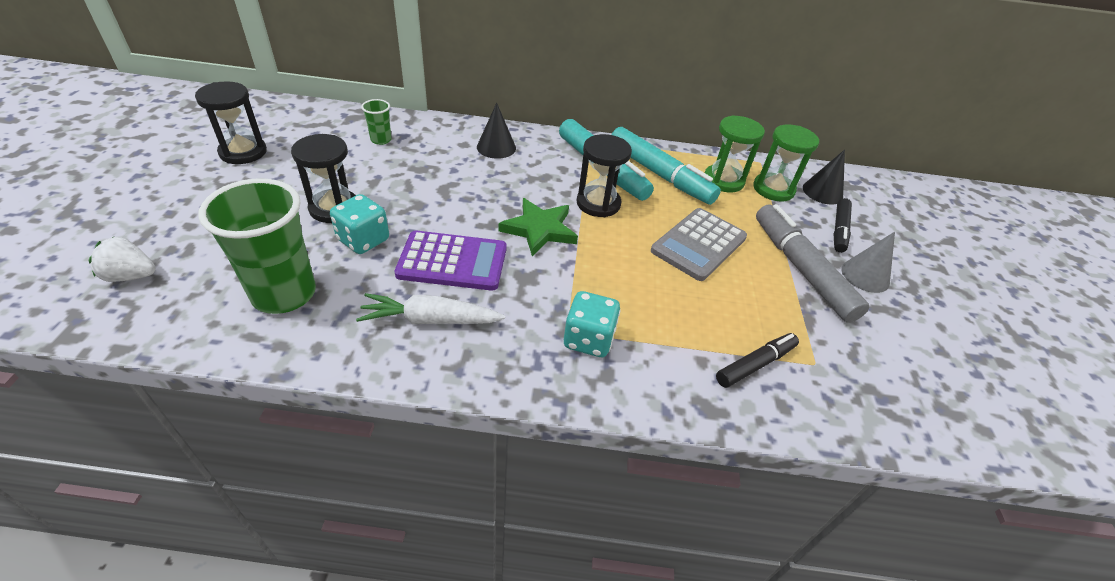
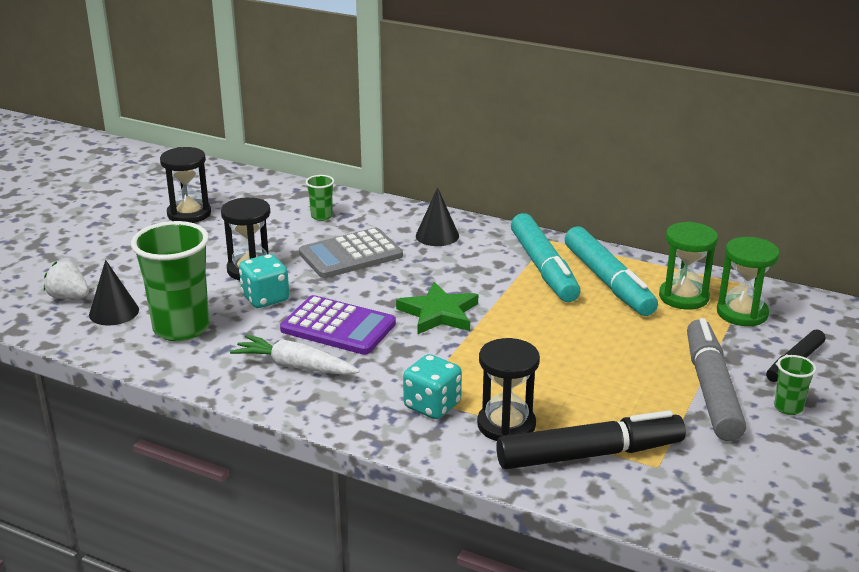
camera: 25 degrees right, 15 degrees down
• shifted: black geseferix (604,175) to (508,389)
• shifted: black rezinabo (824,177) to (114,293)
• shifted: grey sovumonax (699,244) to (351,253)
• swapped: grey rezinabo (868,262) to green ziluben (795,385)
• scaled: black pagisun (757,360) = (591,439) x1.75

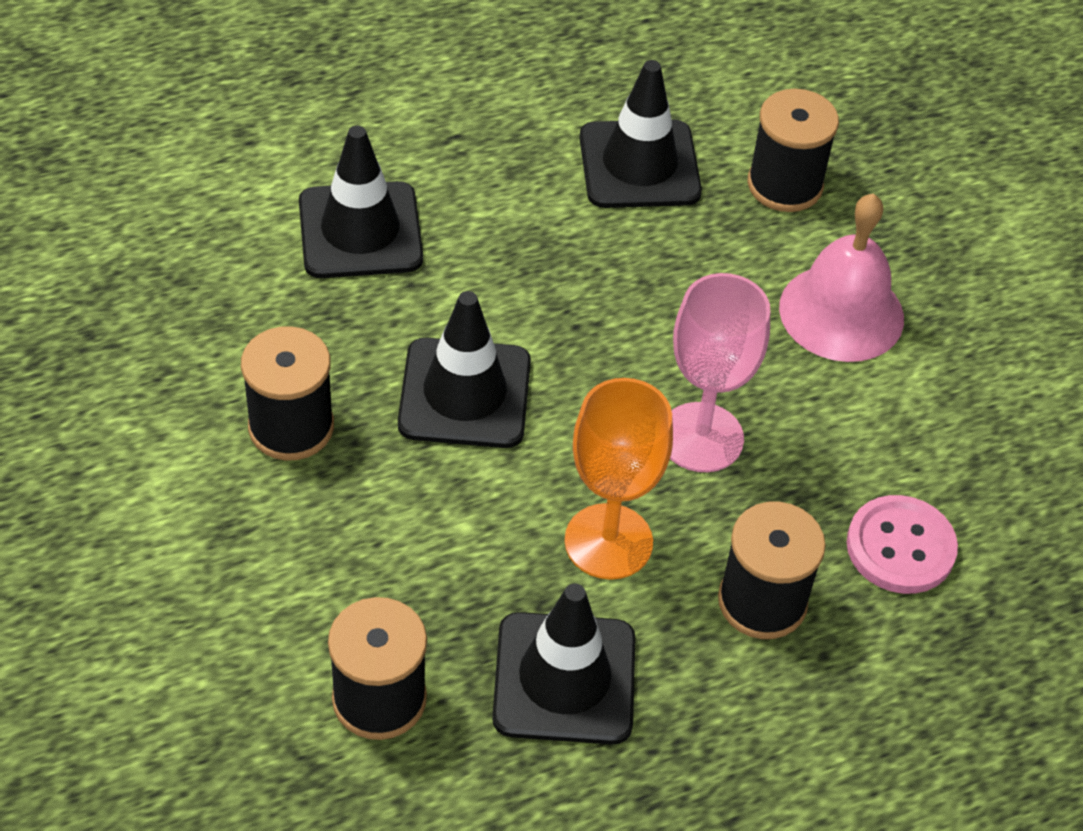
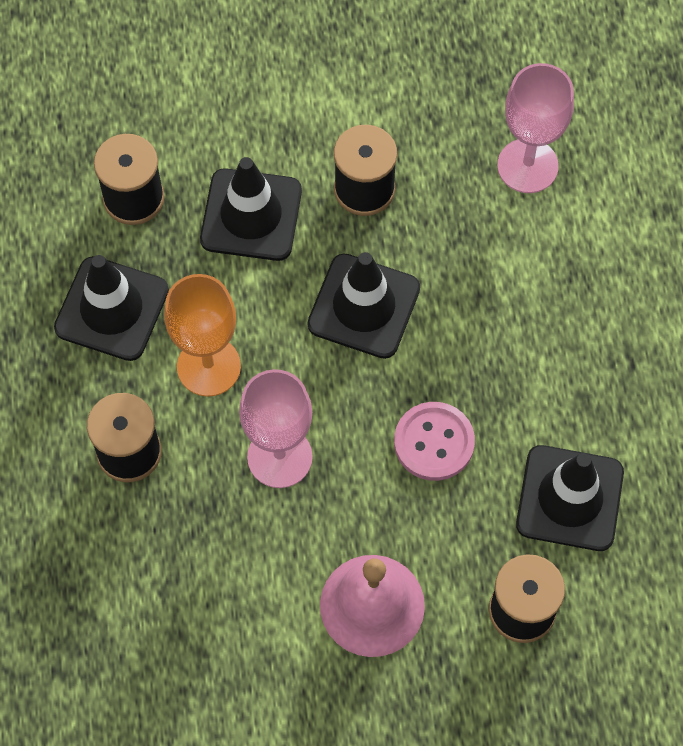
camera: 110 degrees right, 15 degrees up
• shifted: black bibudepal (361,202) to (251,209)
• shifted: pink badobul (902,544) to (434,441)
• new: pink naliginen (535,128)

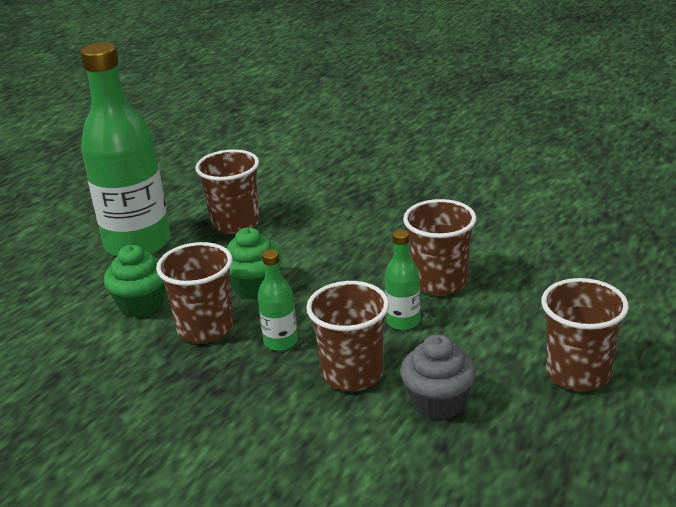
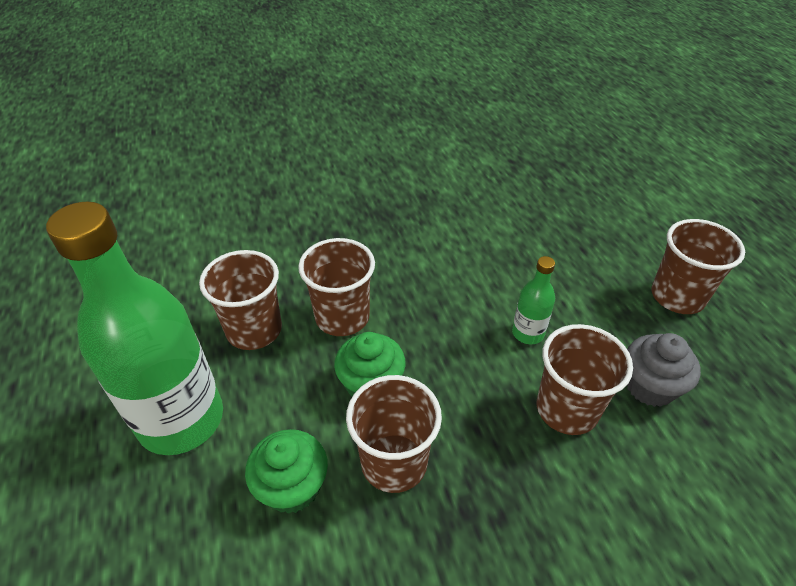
camera: 50 degrees left, 15 degrees up
• shifted: brown ziluben (439,247) to (336,287)
• gone: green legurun (278,300)

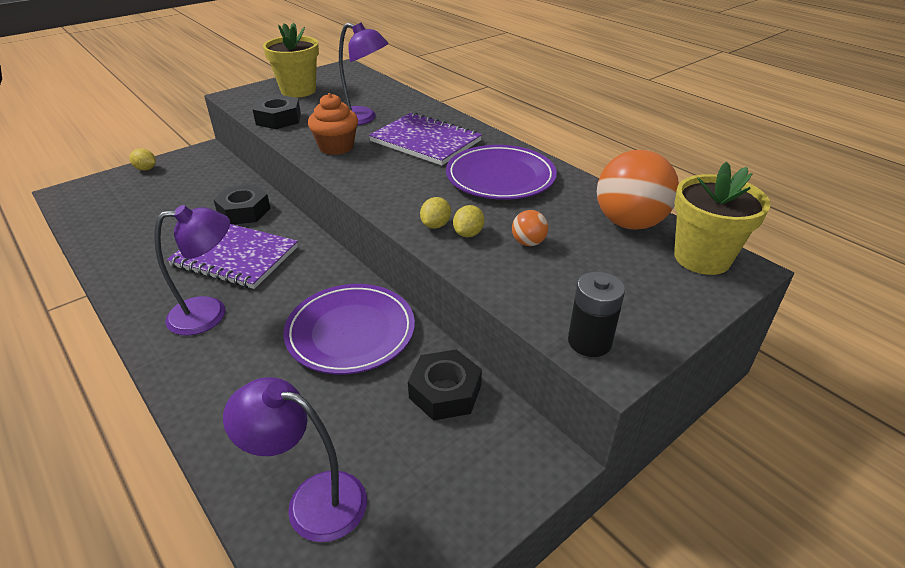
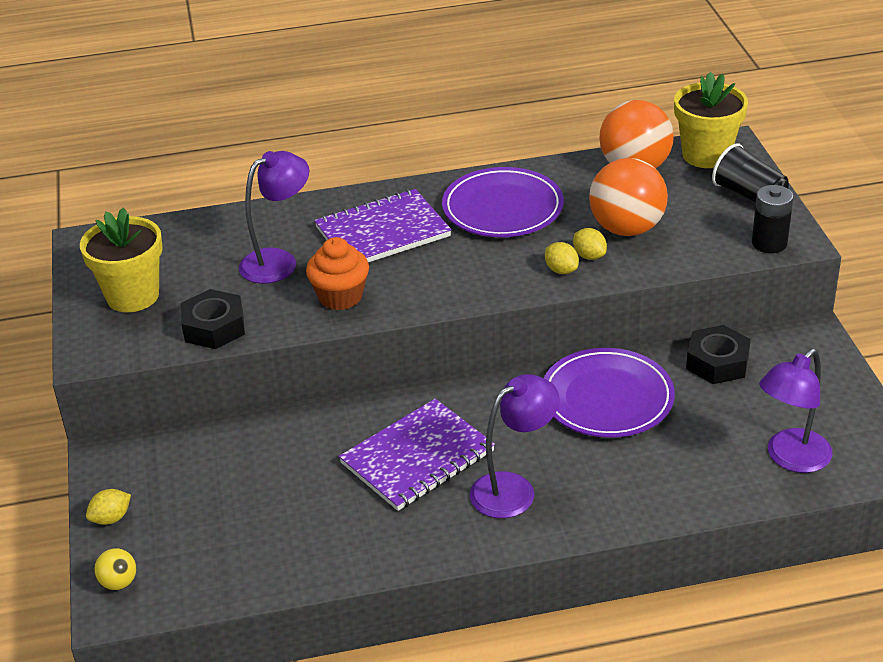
camera: 60 degrees left, 0 degrees up
• gone: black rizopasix (242,204)
• rotated: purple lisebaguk (192,270) = (515,446) 45 degrees clockwise
• scaled: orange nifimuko (530,228) = (628,197) x2.22
• new: black ziluben (750,173)
• new: yellow nifimuko (115,569)

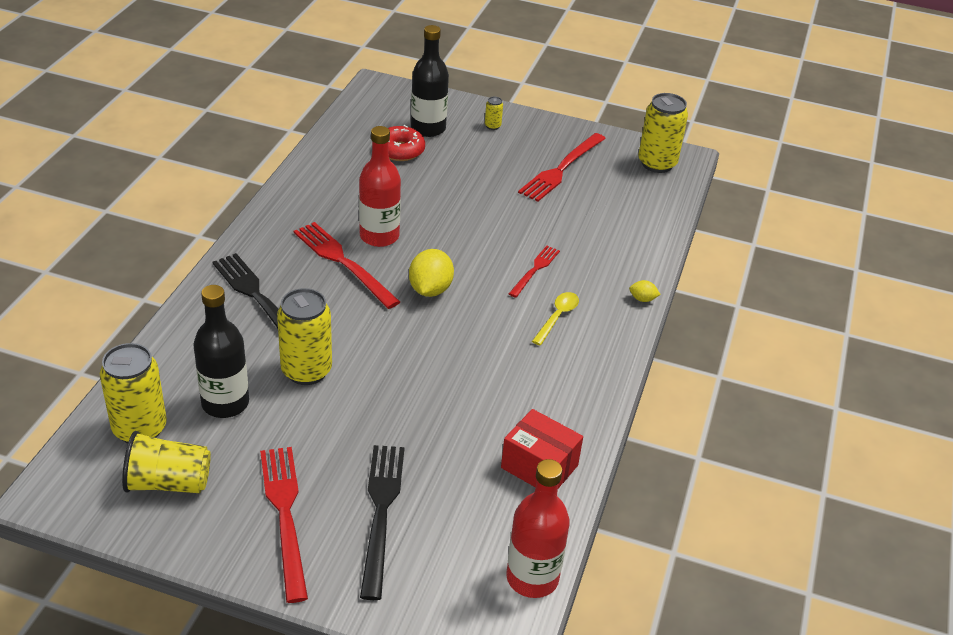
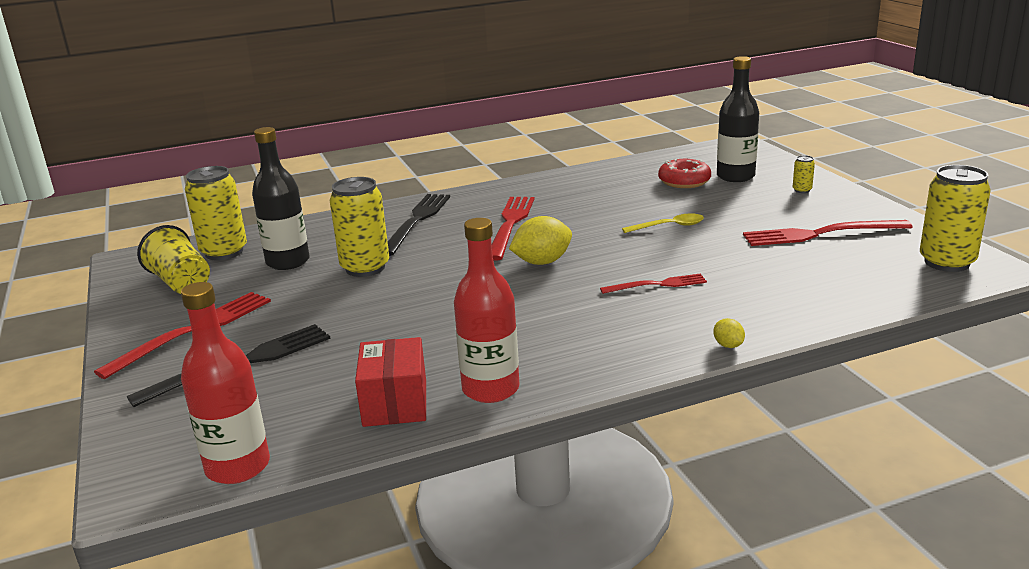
camera: 55 degrees right, 15 degrees down
• shifted: red legurun (380,186) to (487,310)
• shifted: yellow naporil (555,318) to (663,223)

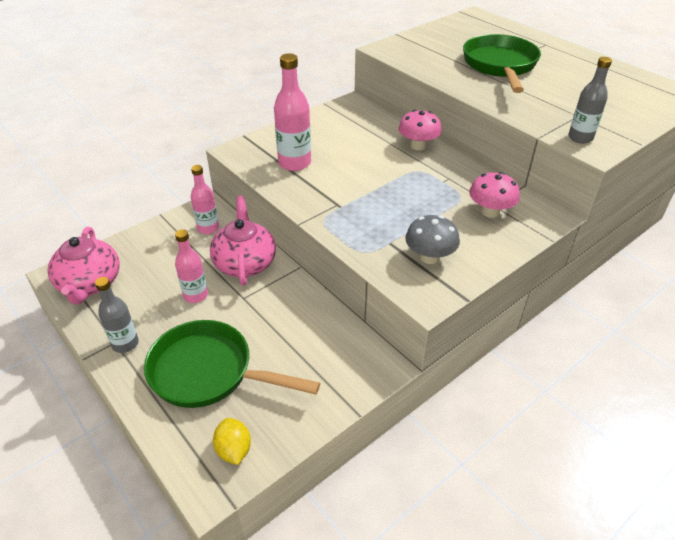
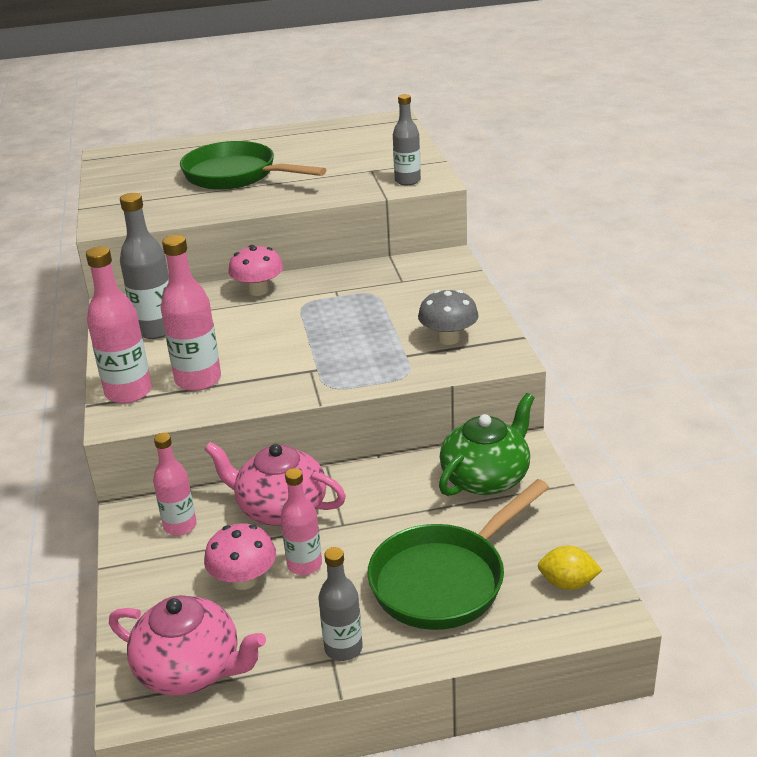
camera: 60 degrees left, 10 degrees down
• shifted: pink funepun (494,195) to (240,556)
• new: grey legurun (144,266)
• new: pink legurun (119,325)
• new: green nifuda (487,444)

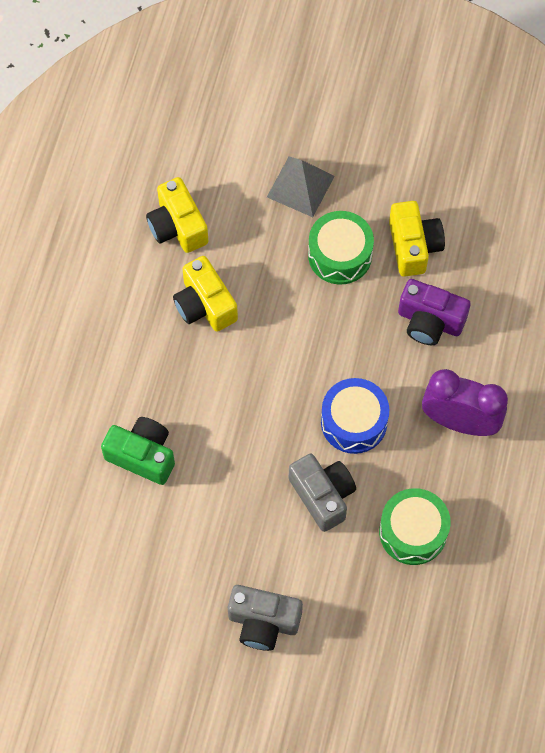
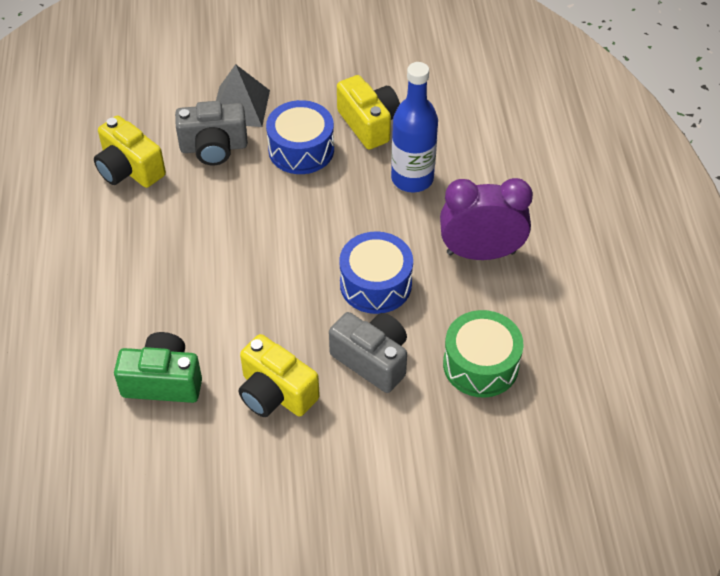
camera: 20 degrees left, 15 degrees down
• repainted: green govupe (341,247) to blue govupe (300,137)
• shifted: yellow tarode (205,294) to (279,375)
• swapped: purple tarode (434,312) to blue legurun (414,127)
• shifted: grey tarode (265,618) to (211,133)

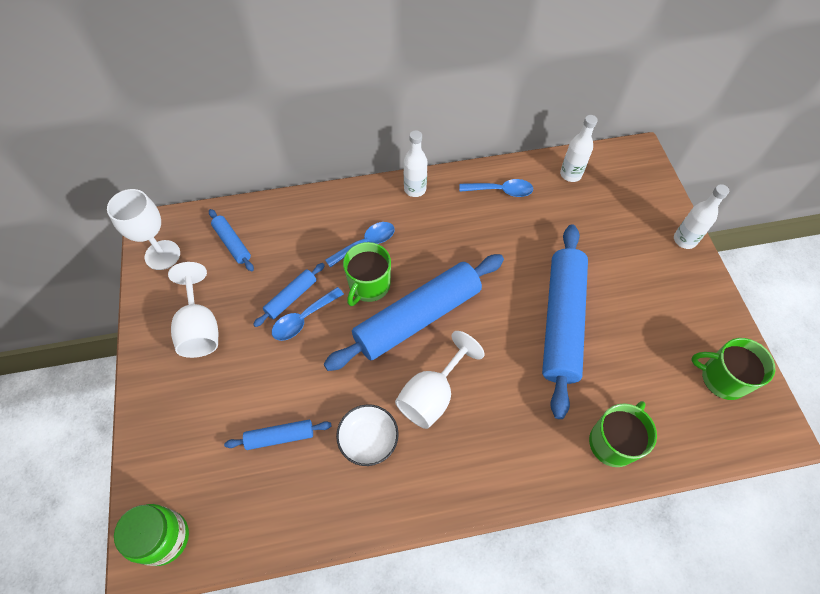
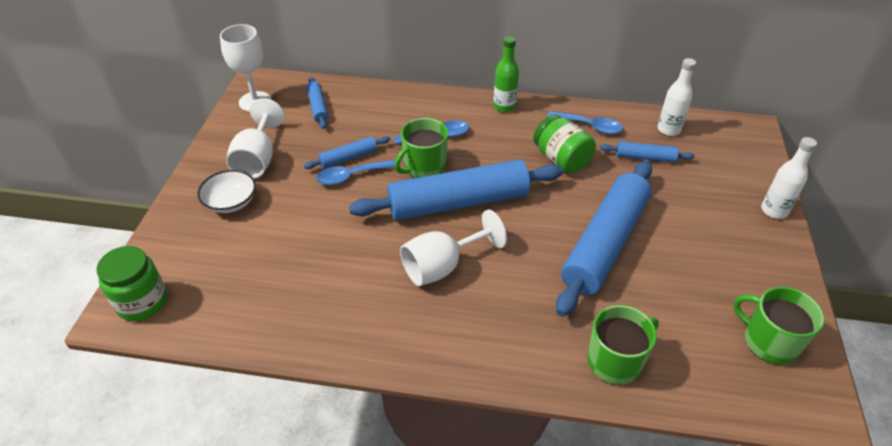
camera: 20 degrees right, 15 degrees down
• repainted: white legurun (415,163) to green legurun (506,74)
• shifted: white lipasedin (367,435) to (226,191)
• shifted: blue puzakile (277,435) to (647,152)
• new: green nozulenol (564,143)

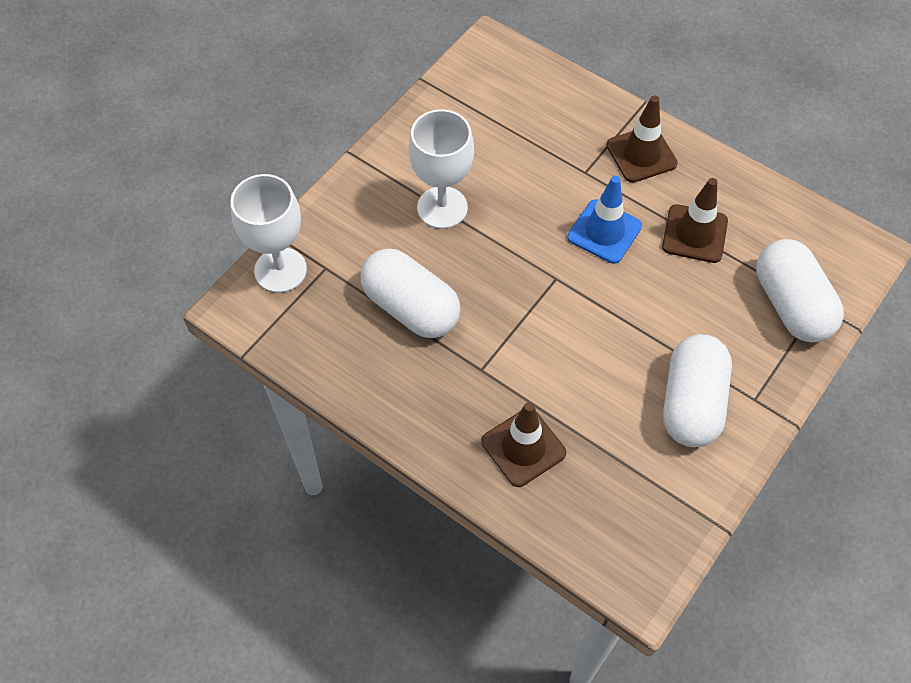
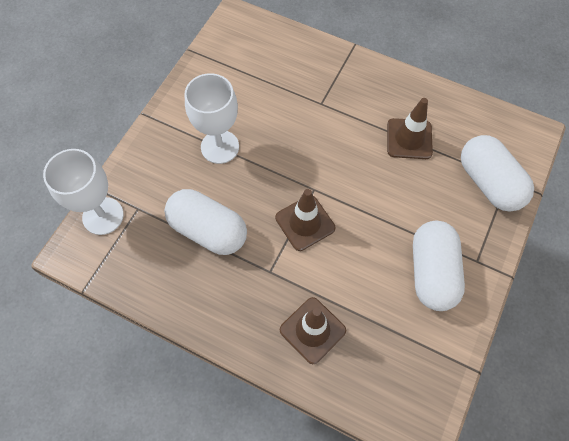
camera: 10 degrees left, 5 degrees up
• shifted: brown bibudepal (642,139) to (305,220)
• gone: blue bibudepal (604,220)

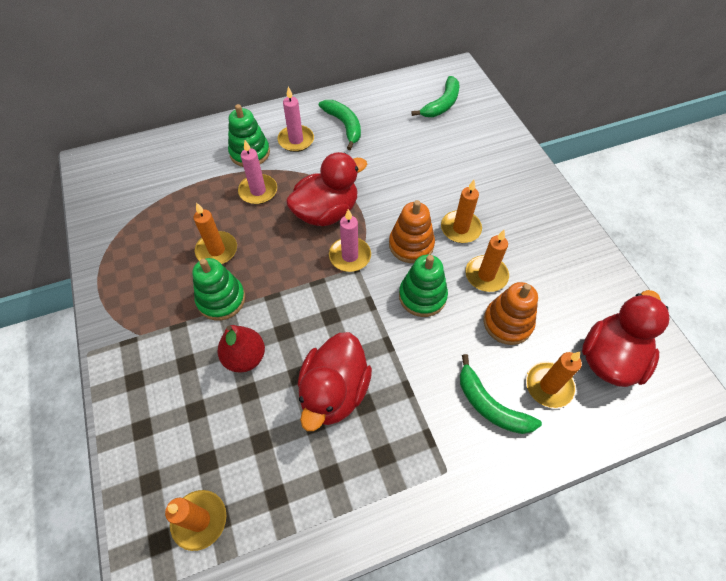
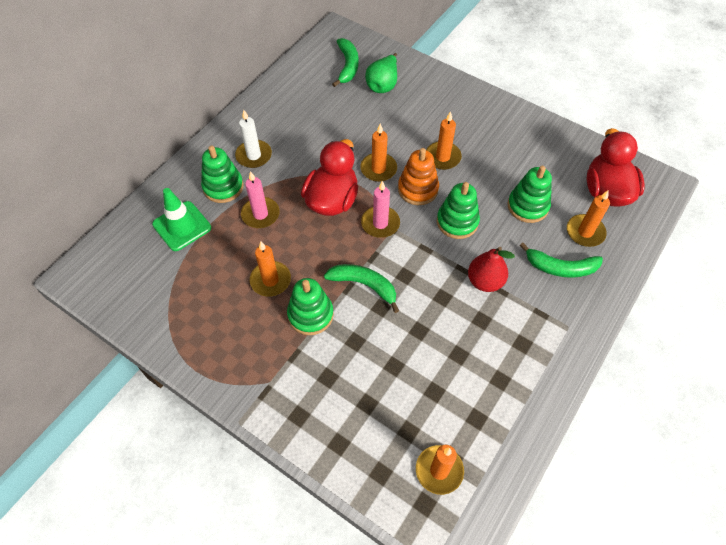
camera: 35 degrees left, 0 degrees up
• repainted: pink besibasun (295,119) to white besibasun (253,139)
• shifted: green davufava (340,125) to (361,288)
• shifted: orange besibasun (487,261) to (378,153)
• repainted: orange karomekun (511,313) to green karomekun (530,194)
• shifted: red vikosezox (241,349) to (491,269)
• gone: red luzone (335,381)
• new: green vikosezox (381,73)
• new: green bibudepal (181,219)

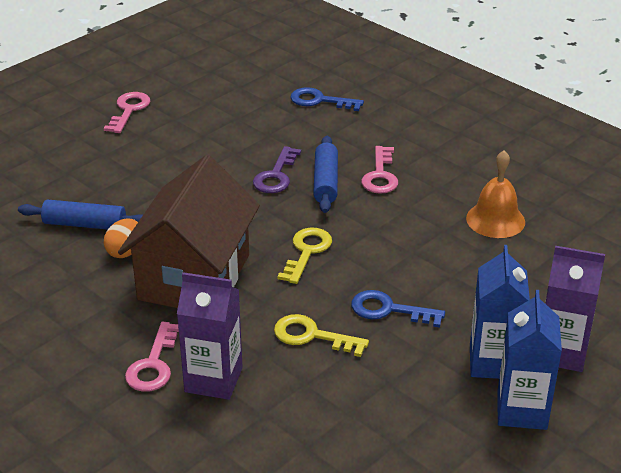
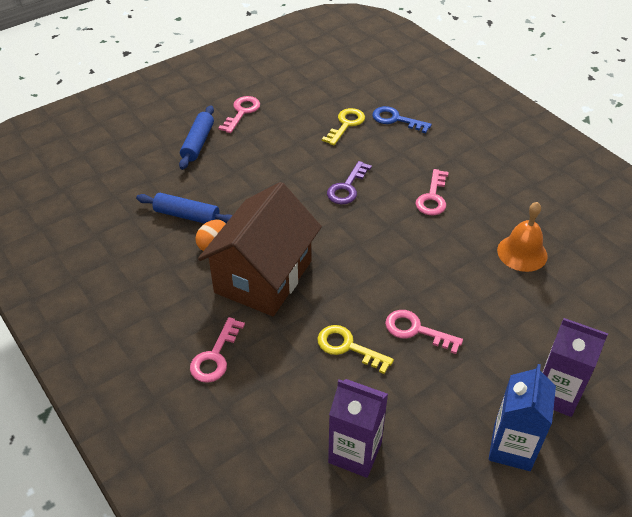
camera: 10 degrees right, 10 degrees up
• shifted: blue puzakile (325,174) to (196,137)
• shifted: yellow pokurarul (304,256) to (343,126)
• gone: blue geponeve (500,312)
• shifted: purple geponeve (210,336) to (358,428)
• repainted: blue pokurarul (398,308) to pink pokurarul (424,332)

